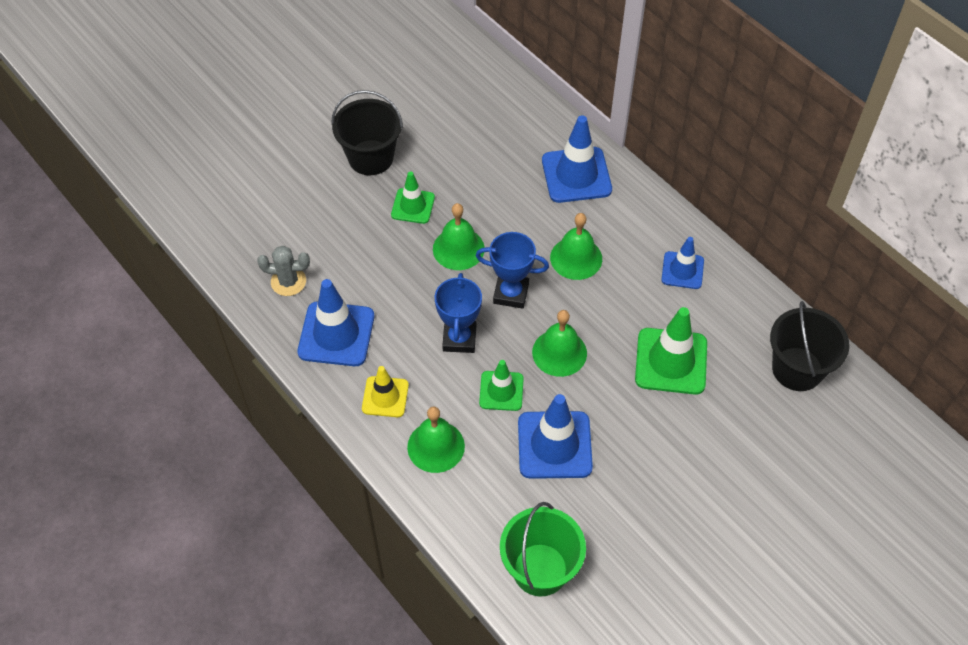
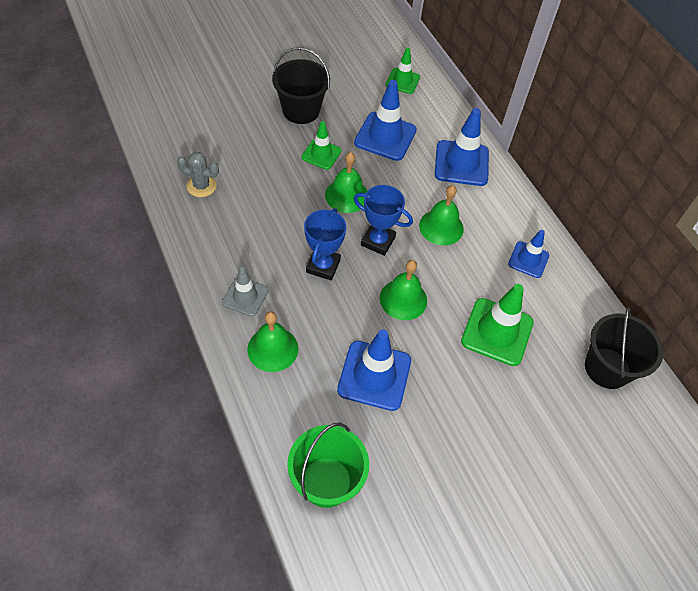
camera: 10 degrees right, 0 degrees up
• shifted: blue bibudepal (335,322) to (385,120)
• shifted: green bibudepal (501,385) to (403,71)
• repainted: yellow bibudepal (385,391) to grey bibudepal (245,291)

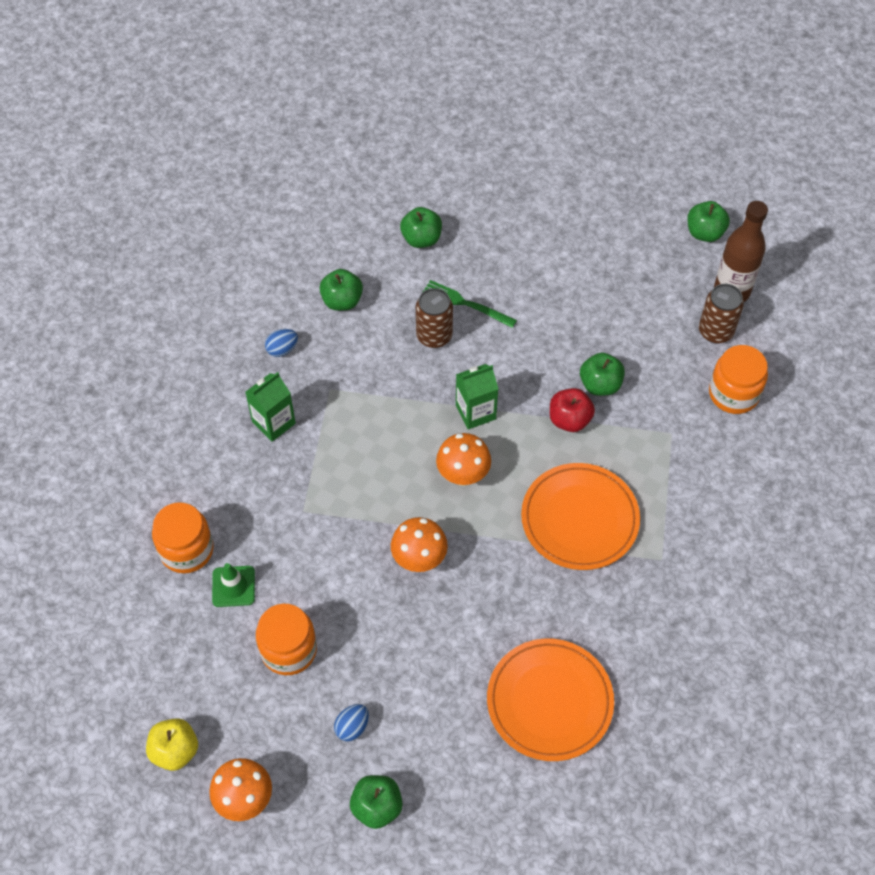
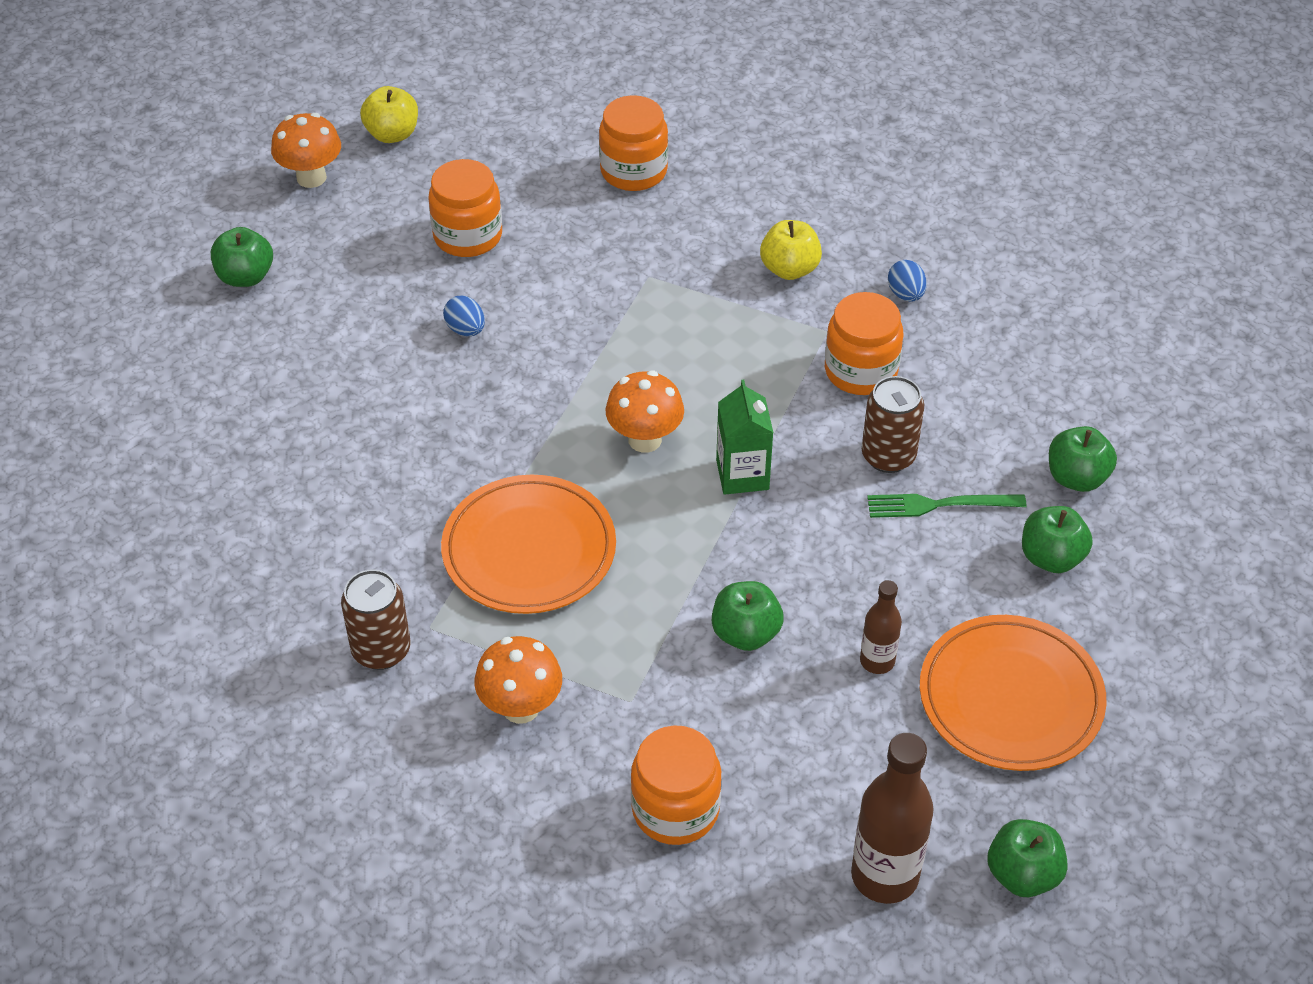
camera: 105 degrees right, 10 degrees down
• shifted: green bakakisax (341,290) to (1057,539)
• rotated: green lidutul (469,304) = (947,506) 135 degrees counterclockwise
• shifted: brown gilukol (721,314) to (376,619)
• swapped: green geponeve (270,407) to yellow bakakisax (791,250)
• gone: red bakakisax (572,410)
• shifted: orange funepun (419,544) to (518,680)
• gone: green bibudepal (233,585)
• shifted: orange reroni (550,700) to (1013,693)
• shifted: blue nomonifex (351,723) to (464,316)
• new: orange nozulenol (864,343)
• new: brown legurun (881,627)

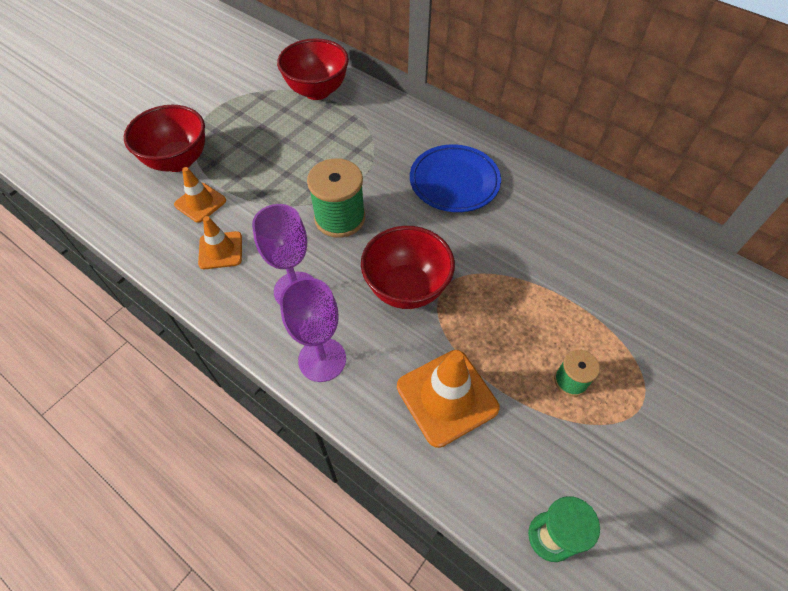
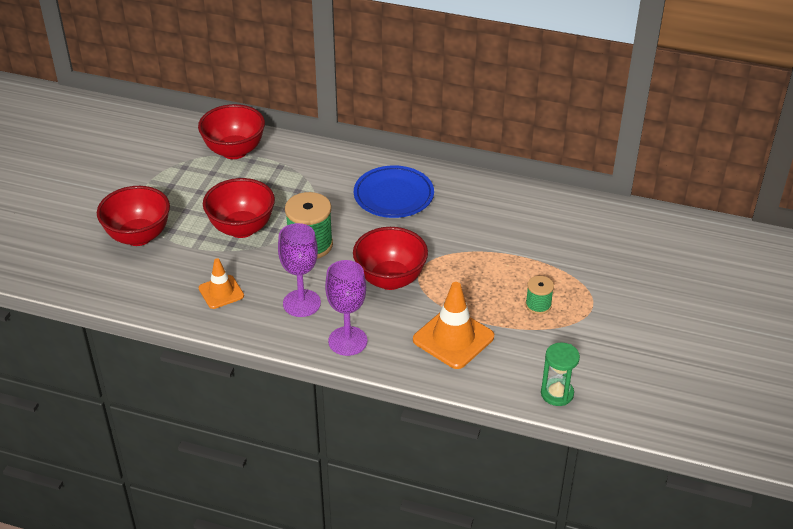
camera: 20 degrees left, 15 degrees down
• gone: orange bibudepal (200,195)
• new: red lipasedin (239,208)

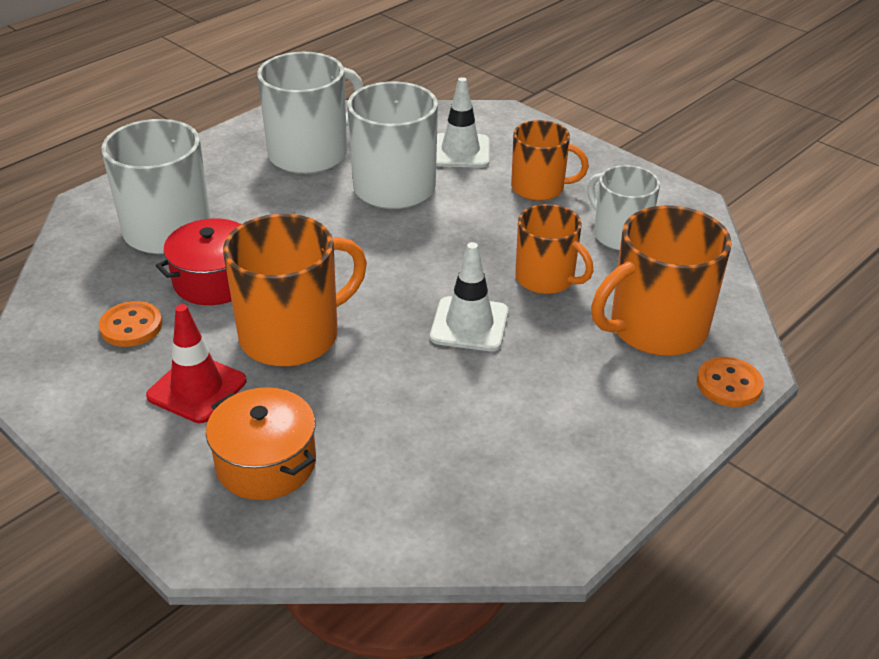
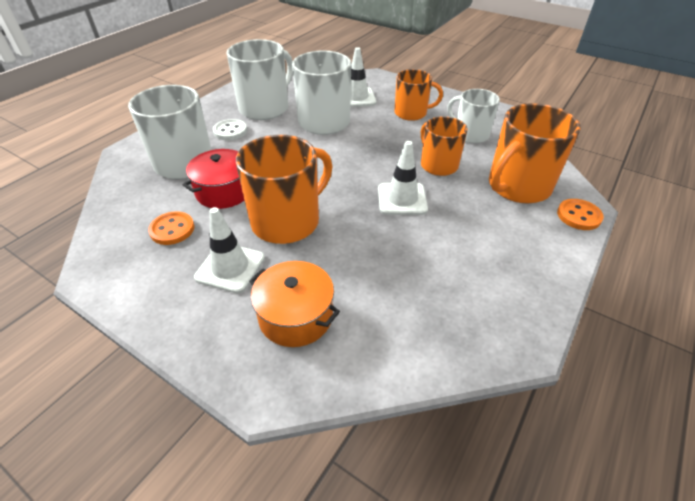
camera: 10 degrees left, 5 degrees up
• rotated: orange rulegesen (554,249) = (444,146) 150 degrees counterclockwise
• repainted: red bibudepal (196,363) to white bibudepal (229,250)
• new: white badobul (230,129)

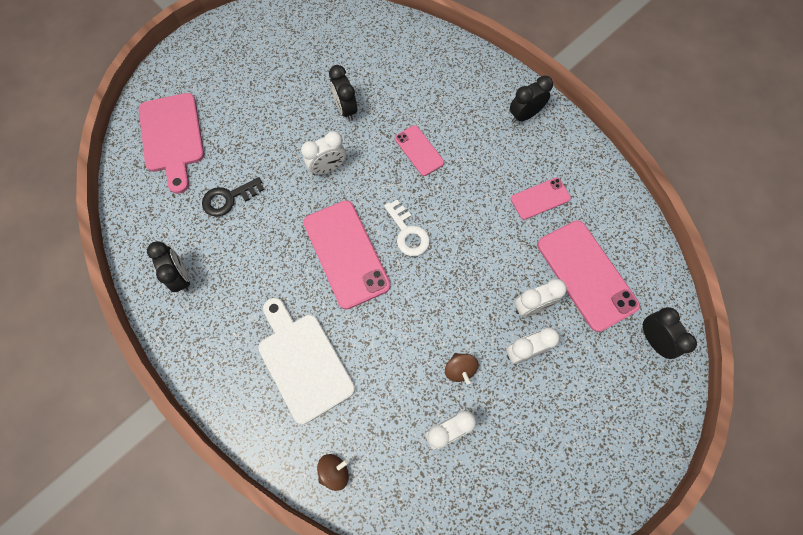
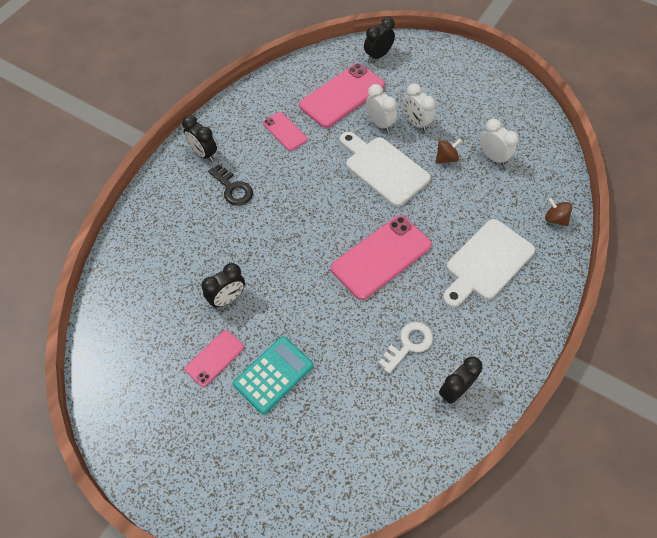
camera: 105 degrees left, 10 degrees down
• gone: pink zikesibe (171,143)
• shifted: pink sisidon (419,150) to (214,358)
• gone: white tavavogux (323,153)
• shifted: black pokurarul (233,197) to (230,185)
• shifted: white pokurarul (407,228) to (406,348)
• new: white zikesibe (385,169)
• new: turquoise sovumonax (273,375)

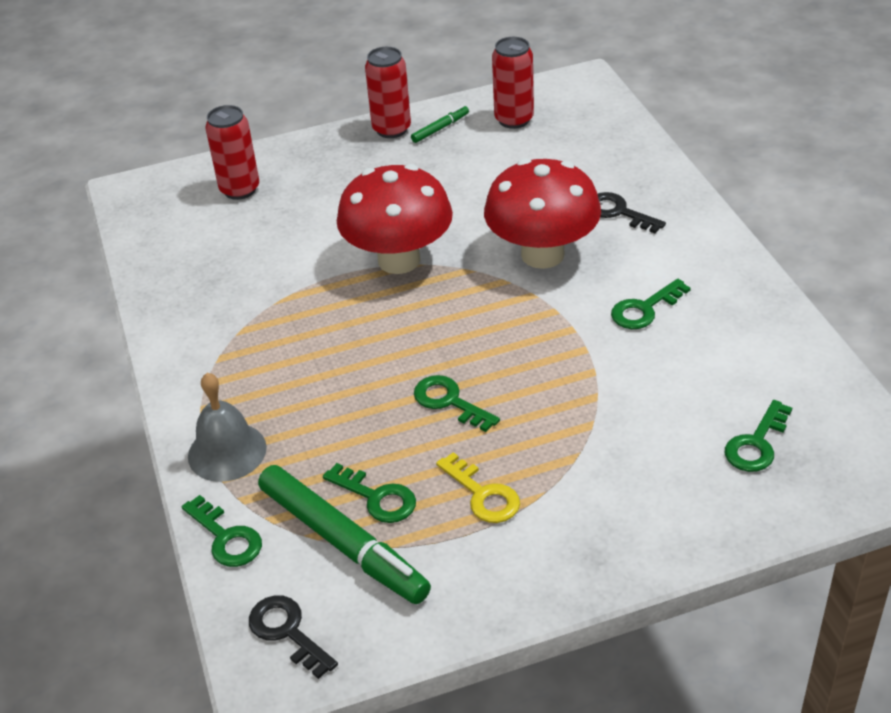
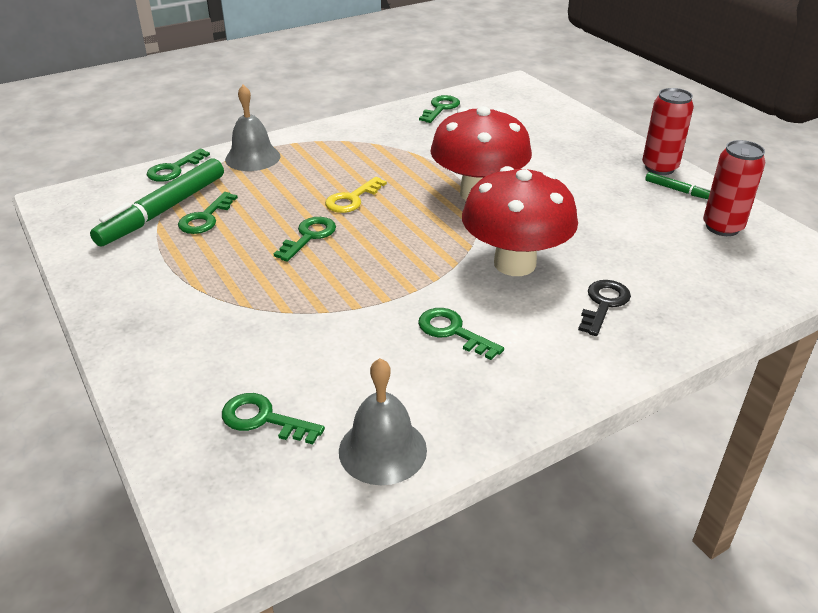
camera: 75 degrees right, 5 degrees down
• gone: red gilukol (232,152)
• shifted: yellow pokurarul (478,487) to (356,195)
• gone: black pokurarul (293,637)
• new: green pokurarul (439,109)
• new: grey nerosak (383,421)

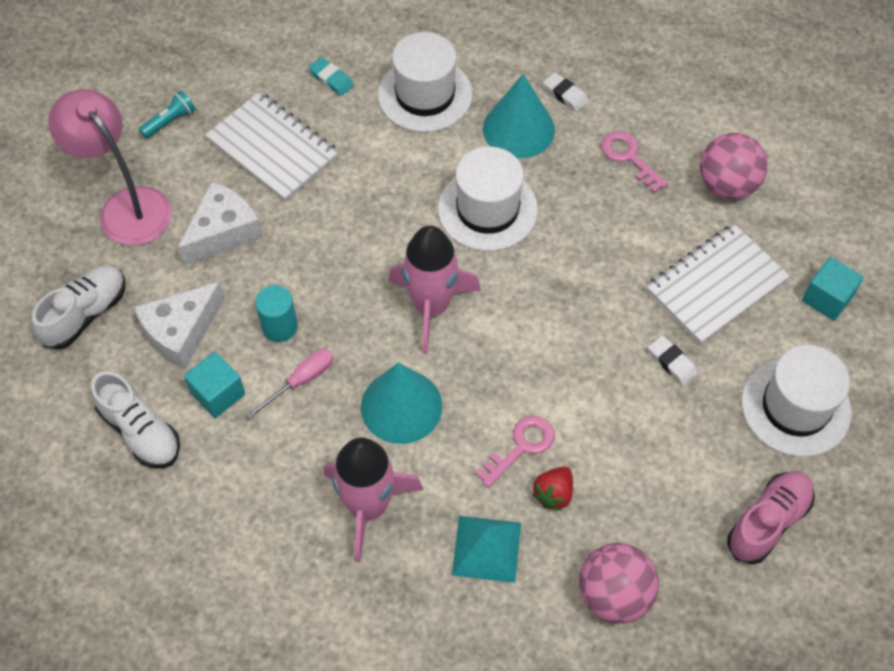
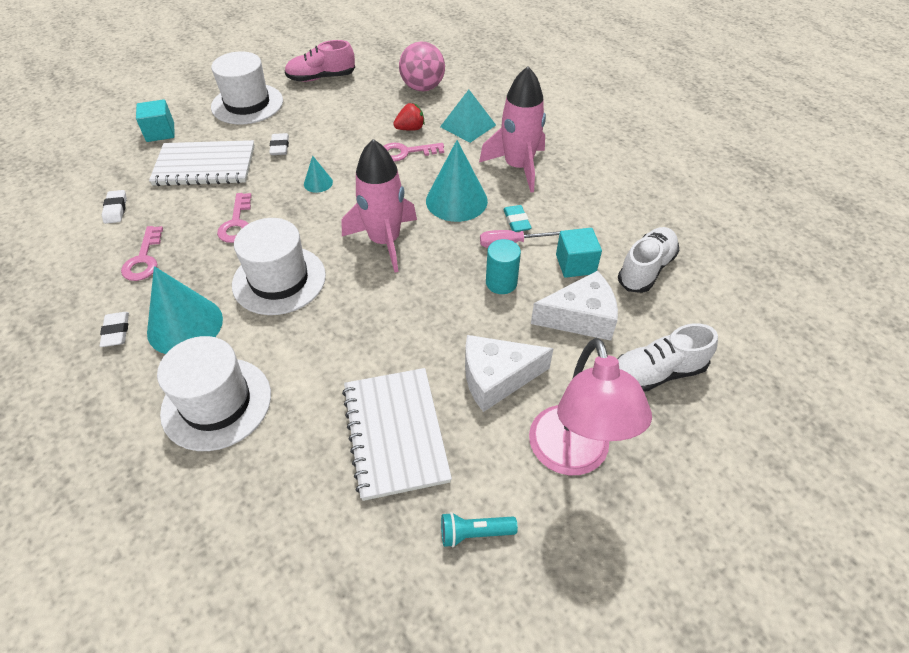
camera: 145 degrees left, 10 degrees down
• shifted: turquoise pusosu (331,76) to (517,218)
• swapped: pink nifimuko (734,166) to white pusosu (114,207)
• rotated: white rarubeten (135,419) = (648,260) 45 degrees clockwise
• new: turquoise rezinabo (318,174)
• new: pink pokurarul (234,218)

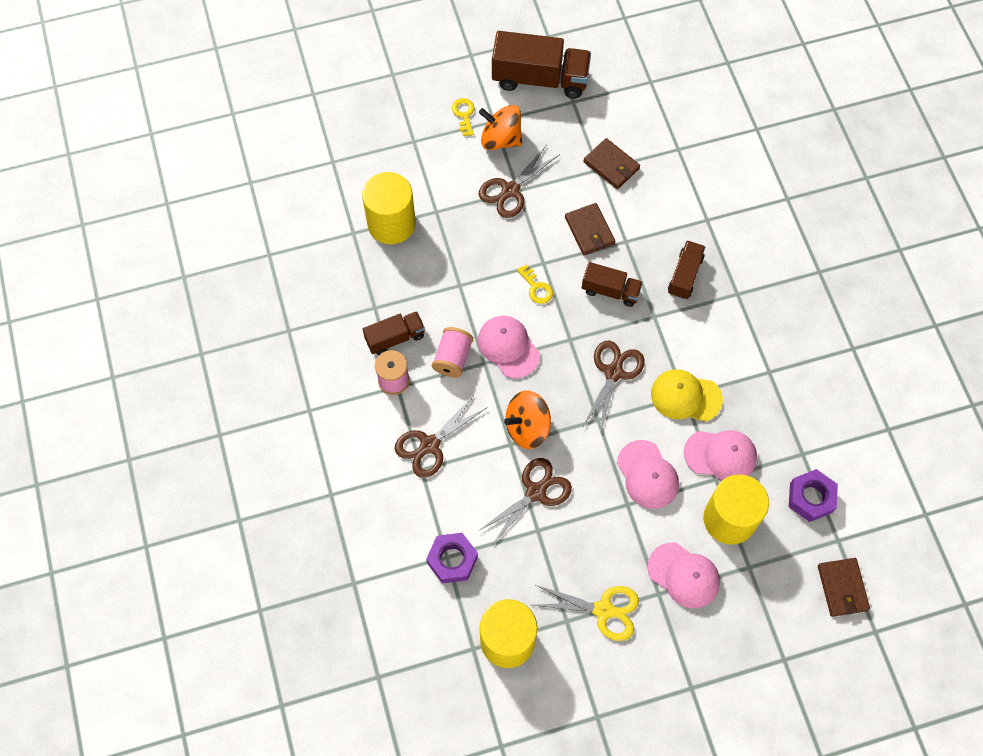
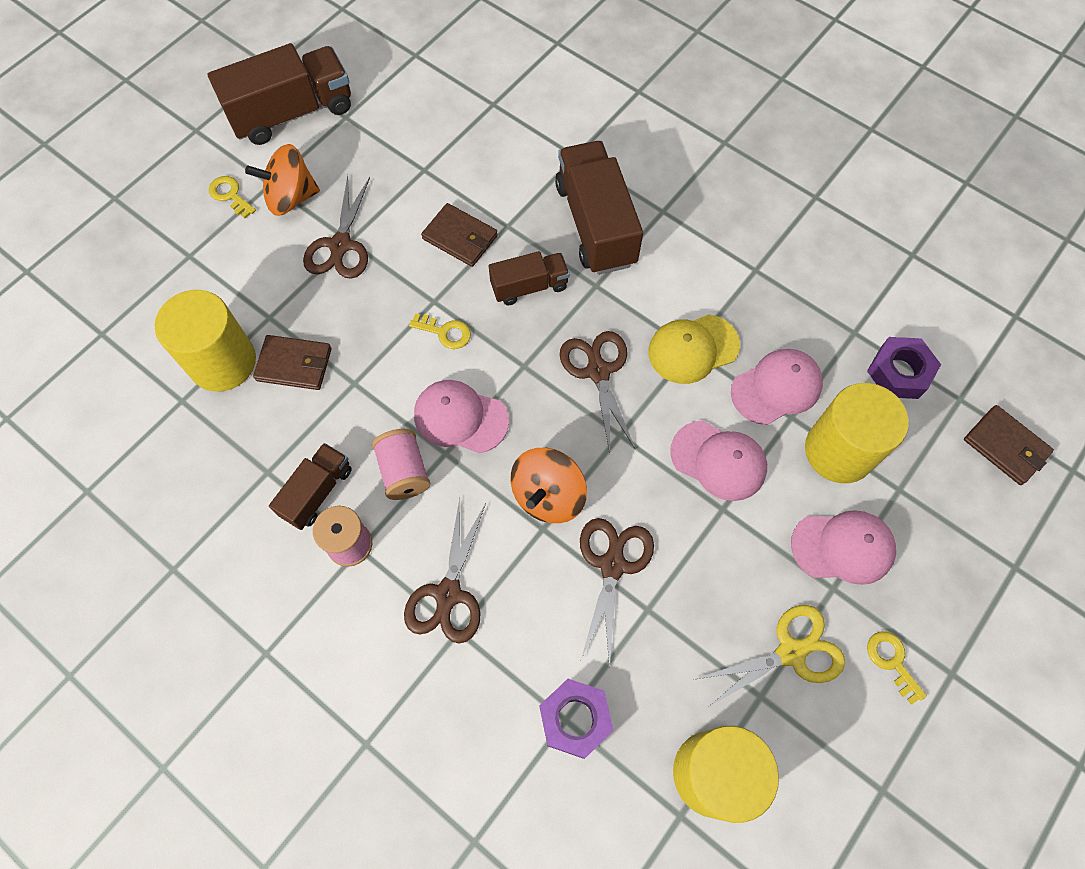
camera: 35 degrees left, 0 degrees up
• shifted: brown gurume (611,163) to (292,362)
• scaled: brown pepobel (686,269) = (599,208) x1.78
• new: yellow pokurarul (897,668)

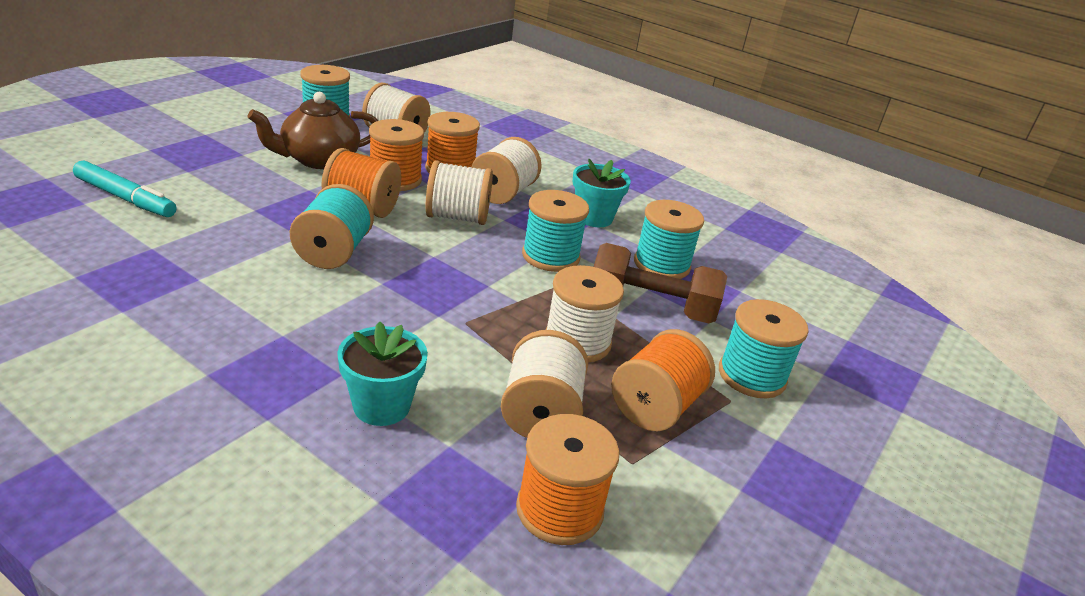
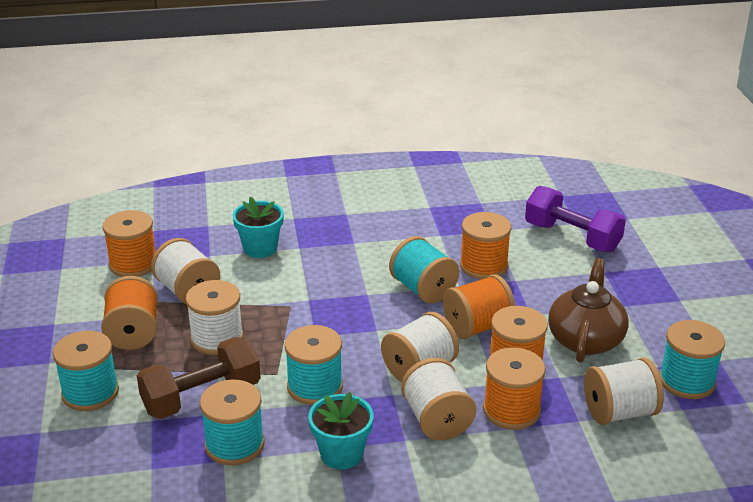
camera: 140 degrees right, 0 degrees up
• swapped: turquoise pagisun (125,189) to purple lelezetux (575,219)
• new: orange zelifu (485,245)

